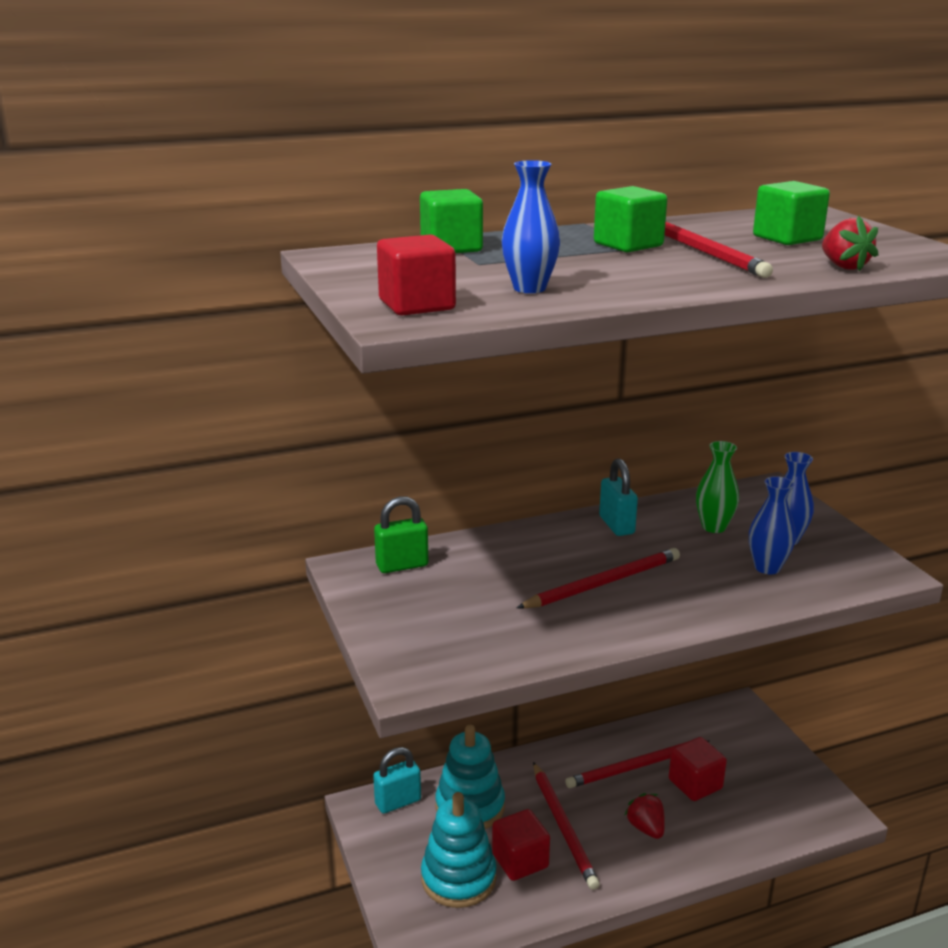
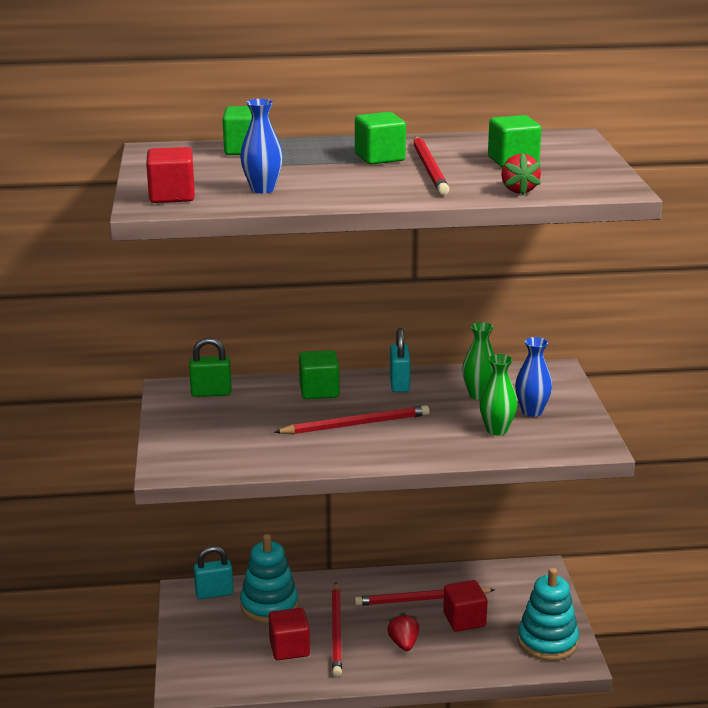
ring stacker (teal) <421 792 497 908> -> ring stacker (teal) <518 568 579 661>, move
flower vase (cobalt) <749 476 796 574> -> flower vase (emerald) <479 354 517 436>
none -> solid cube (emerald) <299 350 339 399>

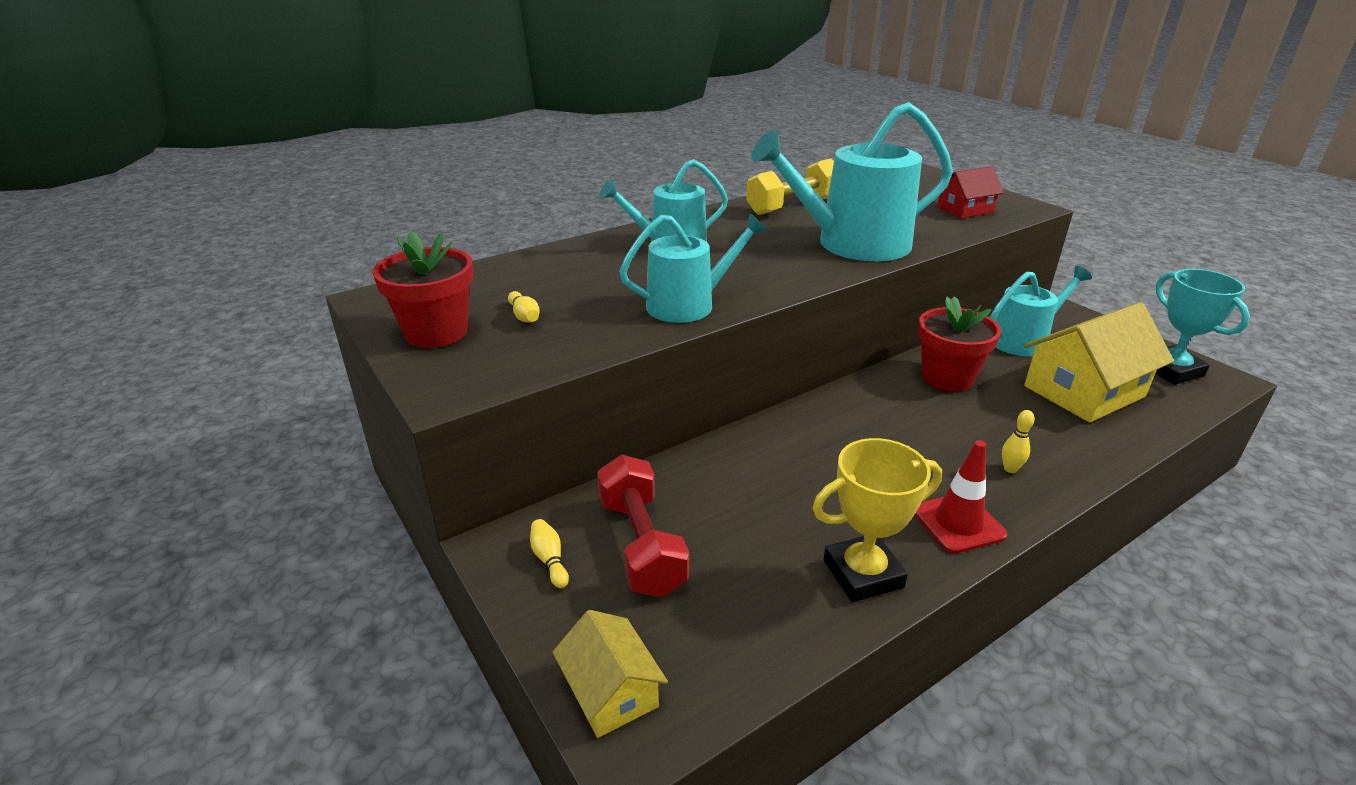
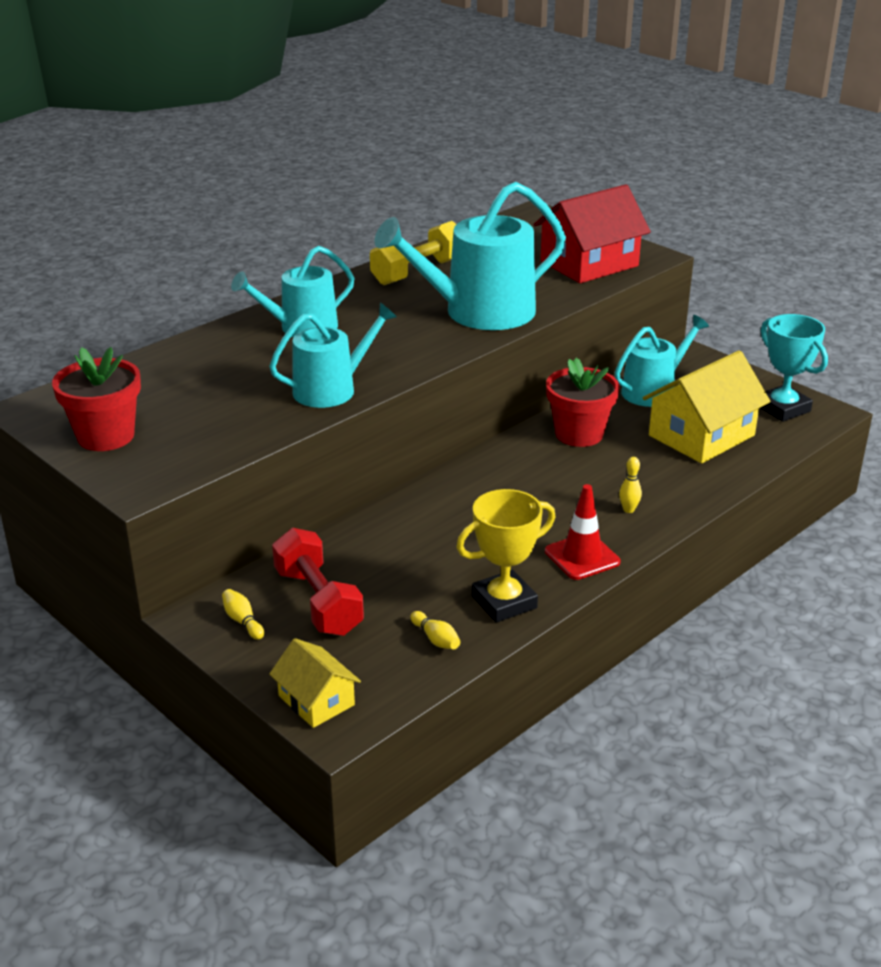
bowling pin (bright yellow) <508 291 540 322> -> bowling pin (bright yellow) <410 611 460 649>, move
house (scarlet) <937 166 1004 218> -> house (scarlet) <534 184 651 283>, x1.80

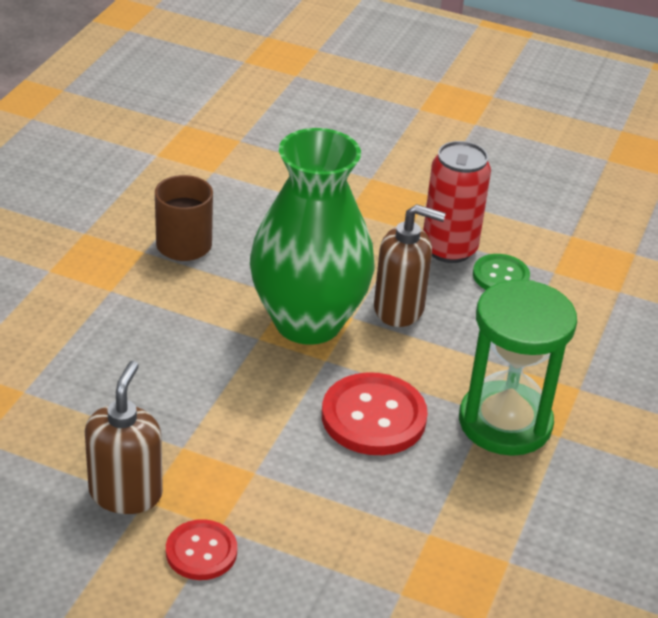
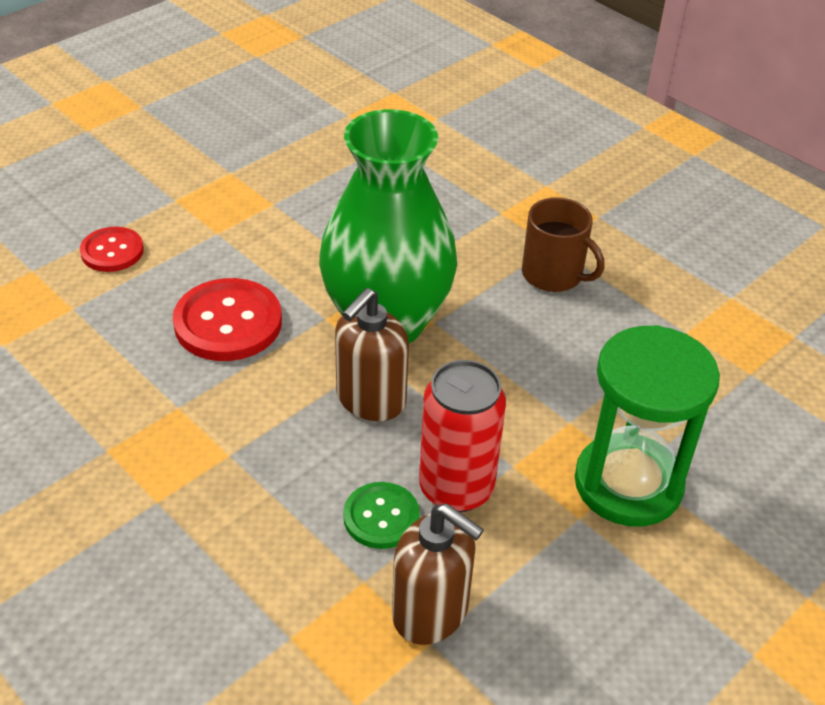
pump bottle (brown) <85 361 163 514> -> pump bottle (brown) <392 504 484 645>, move
shirt button (scarlet) <166 519 237 580> -> shirt button (scarlet) <80 227 144 272>, move
sandglass (emerald) <459 280 577 456> -> sandglass (emerald) <575 325 720 526>, move

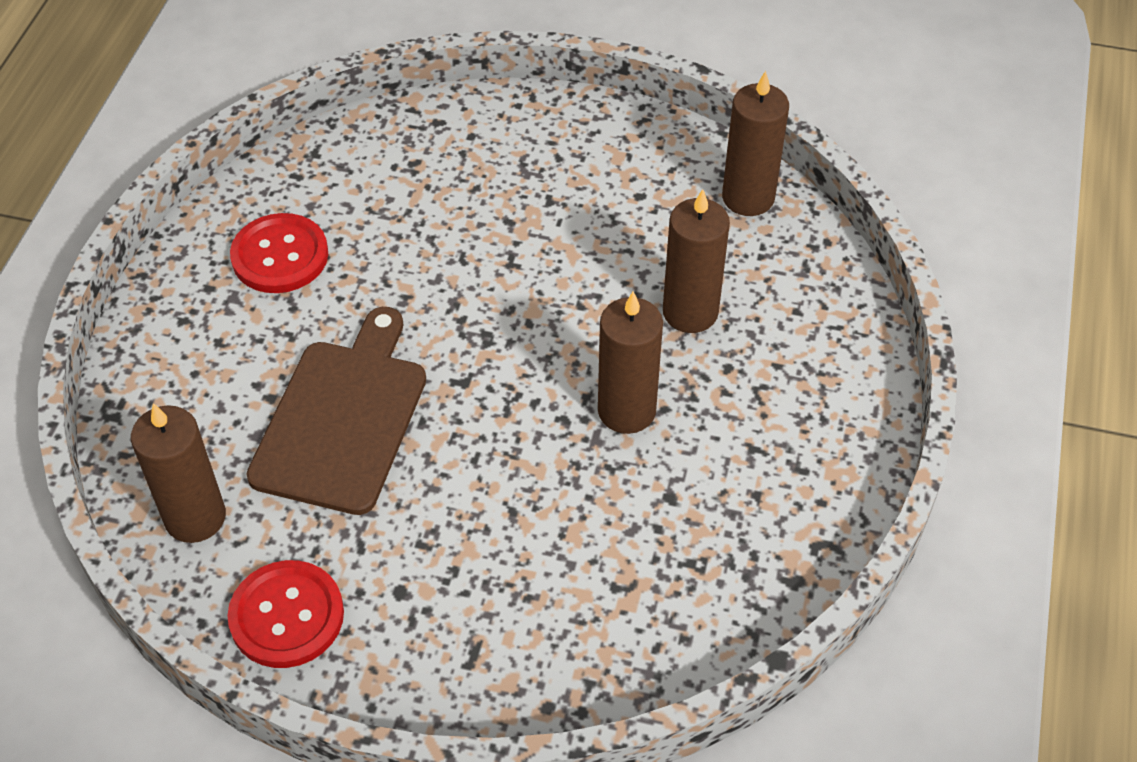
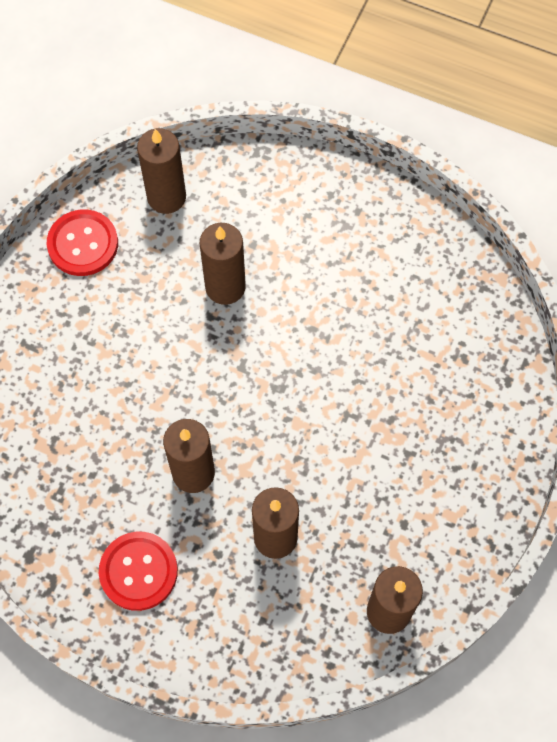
shirt button (scarlet) <230 213 328 293> -> shirt button (scarlet) <99 532 178 611>, move
cutting board (brown) <246 307 426 515> -> wax candle (brown) <199 223 246 305>

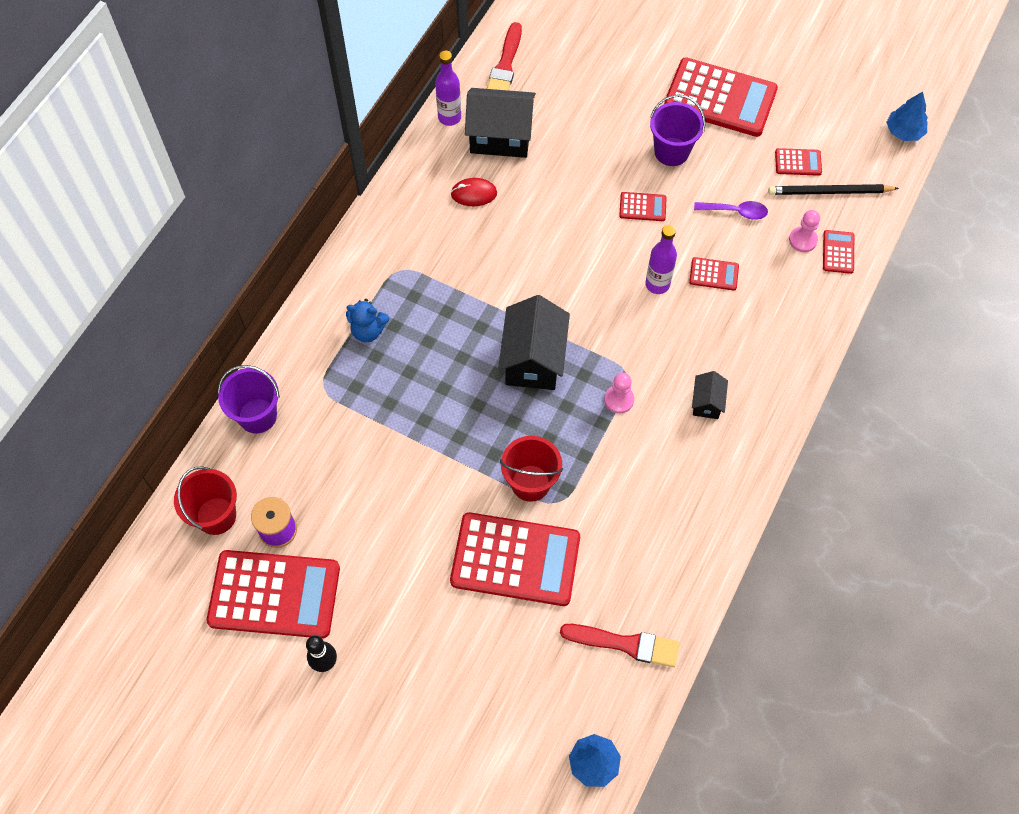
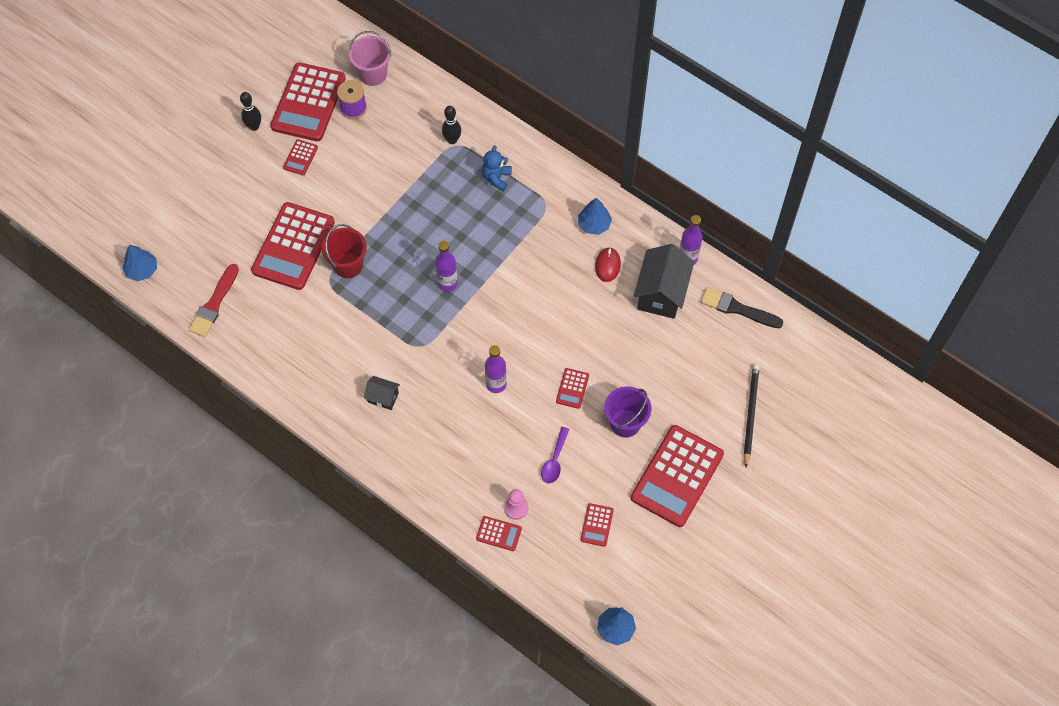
pail (scarlet) <174 466 237 535> -> pail (pink) <349 31 391 86>
pail (purple) <218 365 280 433> -> none
brush (scarlet) <487 22 522 91> -> brush (ebony) <700 287 783 328>
house (ebony) <498 295 570 390> -> drink bottle (purple) <435 241 458 292>
chess pawn (pink) <604 373 634 414> -> none
calculator (scarlet) <689 257 739 291> -> calculator (scarlet) <283 139 318 175>, move
lead pencil (ebony) <768 184 899 195> -> lead pencil (ebony) <744 364 759 467>, move
none -> bowling pin (ebony) <442 106 461 144>
none -> fir tree (cobalt) <578 198 612 235>

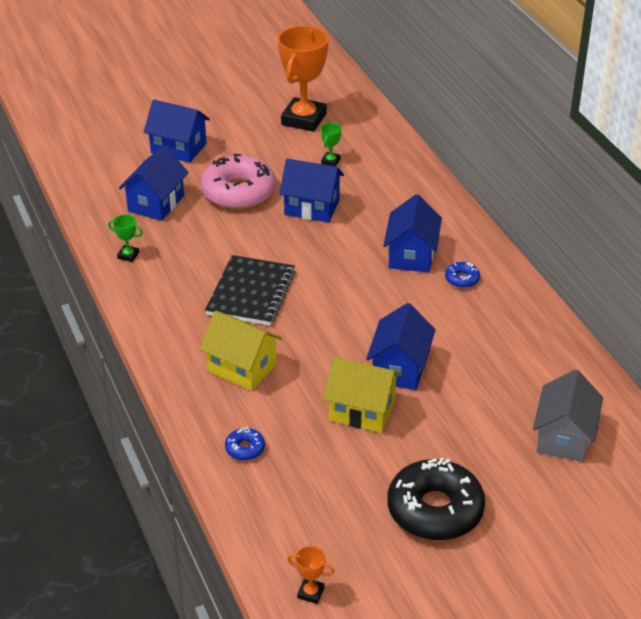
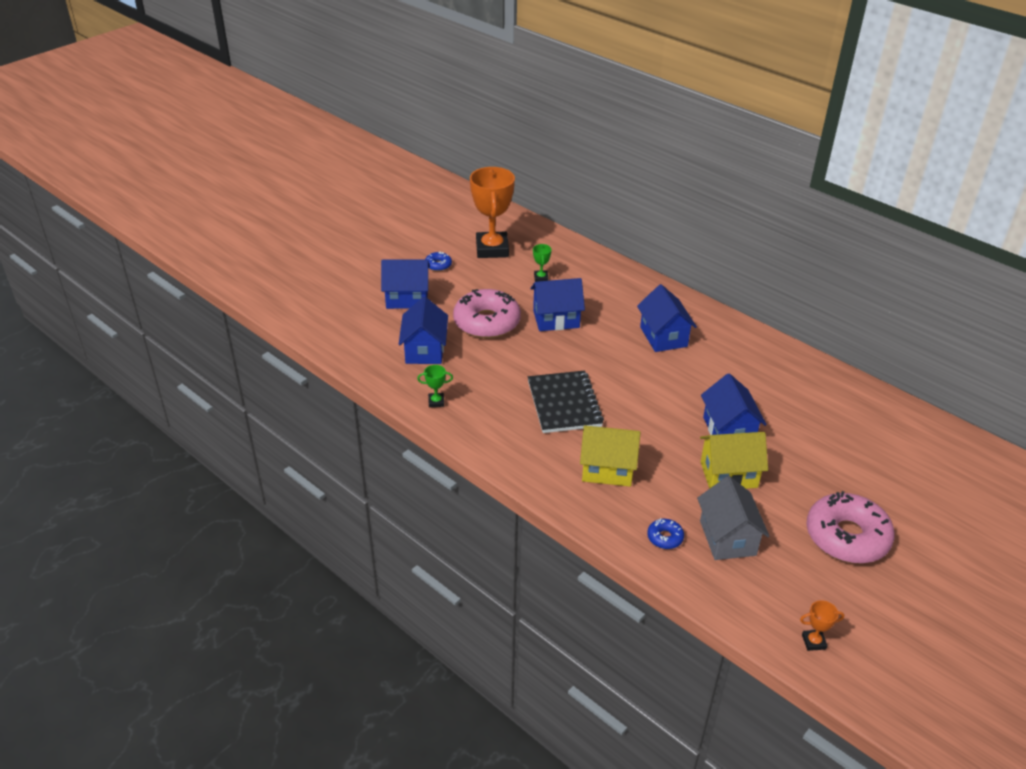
glazed donut (ebony) <387 458 485 540> -> glazed donut (pink) <806 491 895 563>
glazed donut (cobalt) <445 262 480 288> -> glazed donut (cobalt) <426 251 452 271>, move
house (ash-grey) <533 369 603 462> -> house (ash-grey) <697 476 769 560>, move

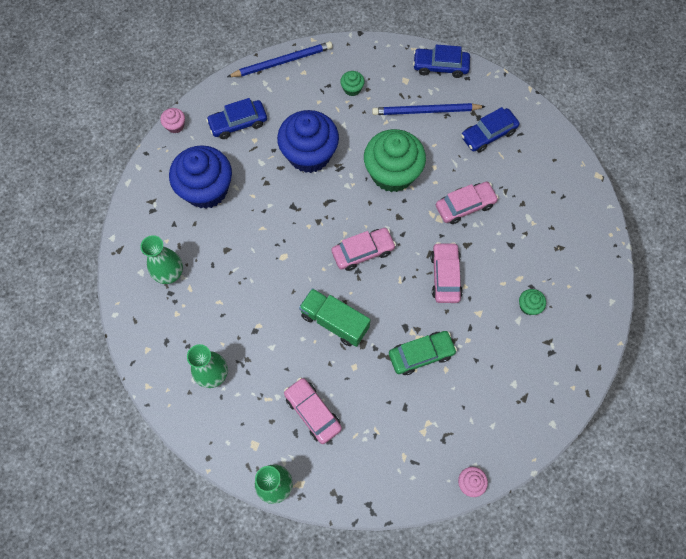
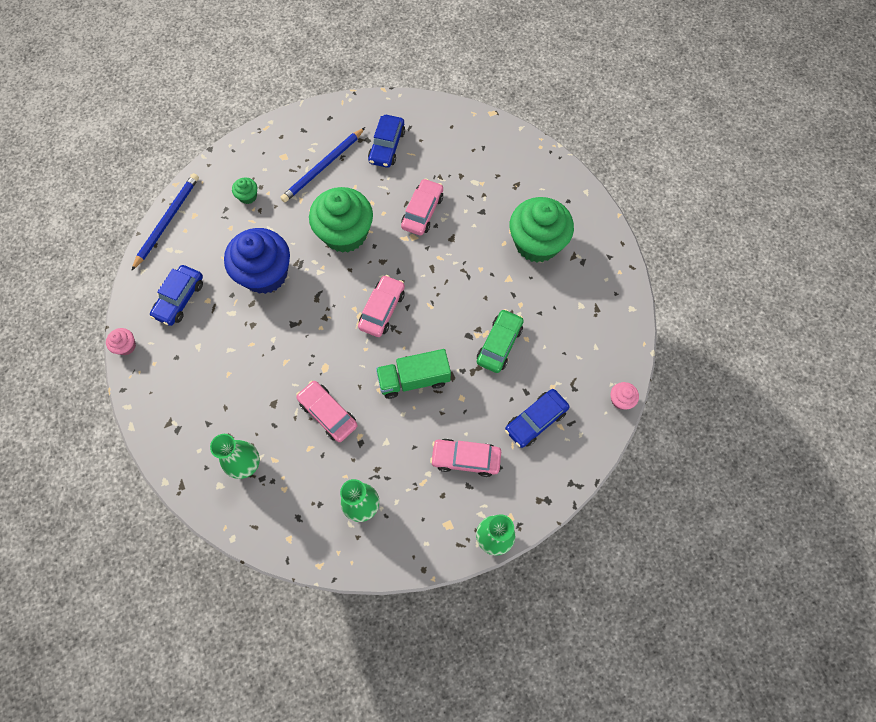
muffin (cobalt) <169 145 232 209> -> none
car (cobalt) <413 45 470 78> -> car (cobalt) <505 389 569 448>, move
car (pink) <431 242 463 303> -> car (pink) <296 381 358 442>, move
muffin (emerald) <519 289 546 315> -> muffin (emerald) <509 197 574 263>, x2.40

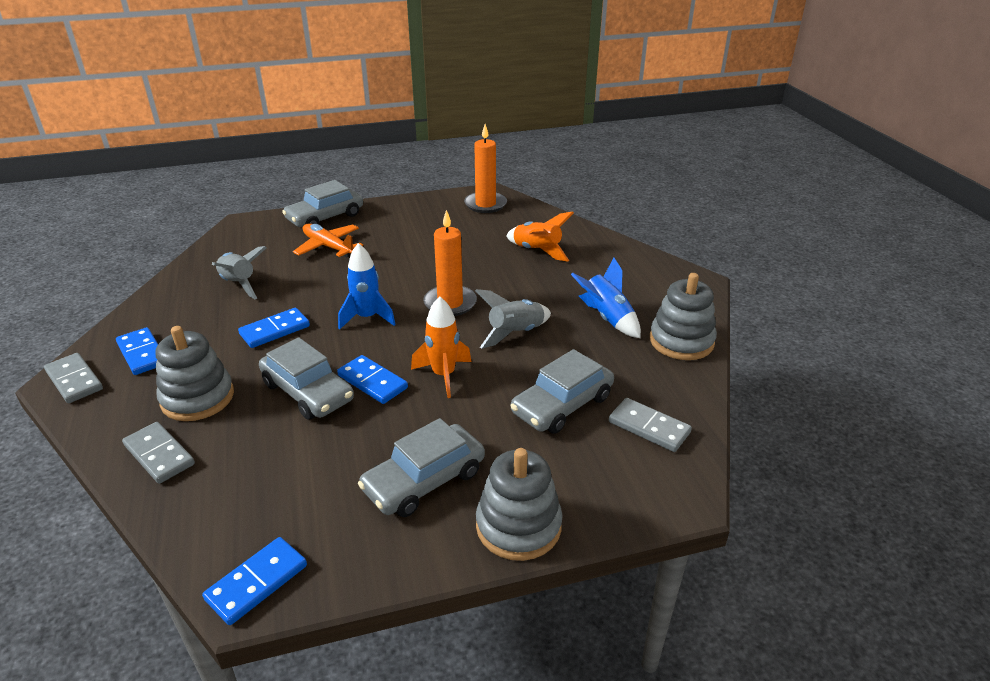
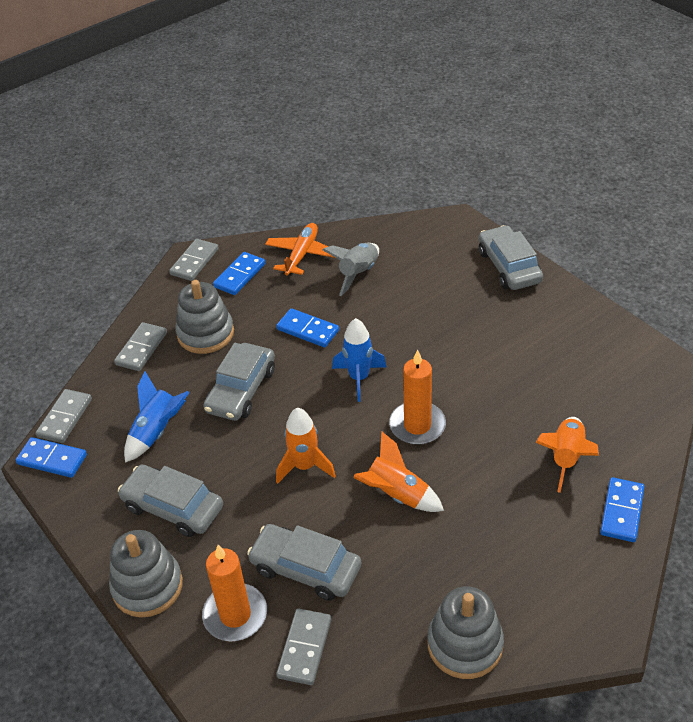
car (ash-grey) <282 180 363 227> -> car (ash-grey) <479 225 543 290>, 45 degrees clockwise
toy plane (orange) <293 223 363 258> -> toy plane (orange) <265 223 335 276>, move
domino tile (cobalt) <337 355 408 404> -> domino tile (cobalt) <600 477 644 542>, move
wax candle (orange) <464 124 507 213> -> wax candle (orange) <202 545 267 641>, move
rocket (ash-grey) <475 289 551 349> -> rocket (orange) <353 431 444 512>
rocket (cobalt) <571 258 641 338> -> rocket (cobalt) <124 371 190 463>, move
none -> domino tile (ash-grey) <36 389 92 443>

